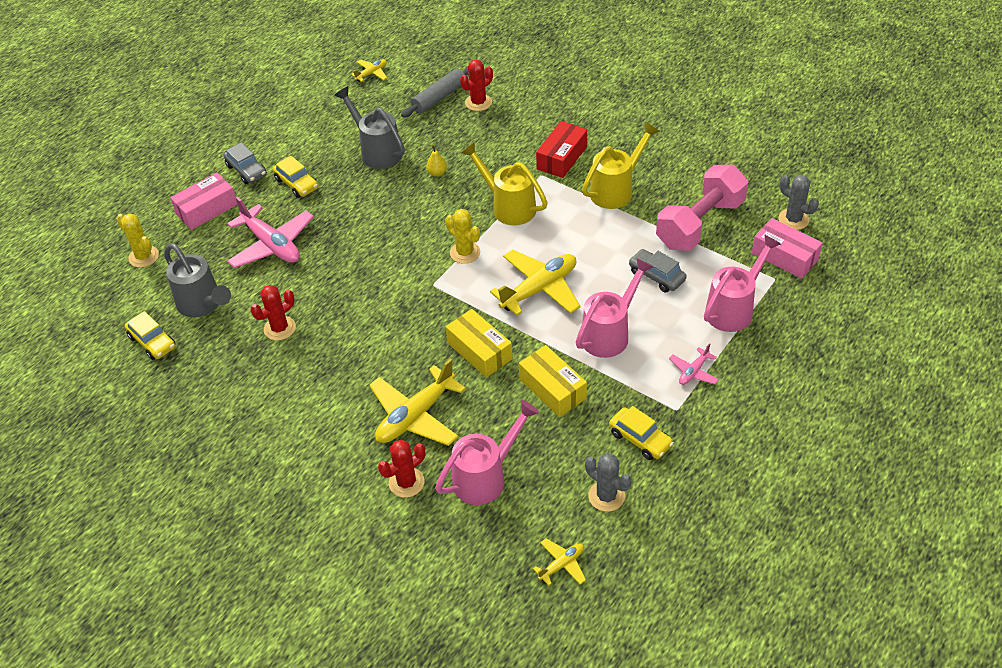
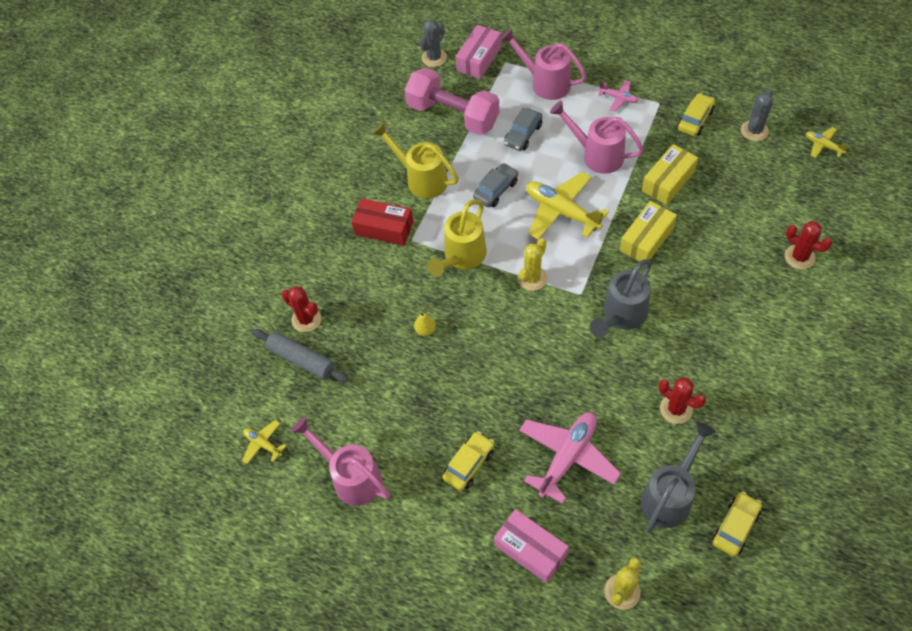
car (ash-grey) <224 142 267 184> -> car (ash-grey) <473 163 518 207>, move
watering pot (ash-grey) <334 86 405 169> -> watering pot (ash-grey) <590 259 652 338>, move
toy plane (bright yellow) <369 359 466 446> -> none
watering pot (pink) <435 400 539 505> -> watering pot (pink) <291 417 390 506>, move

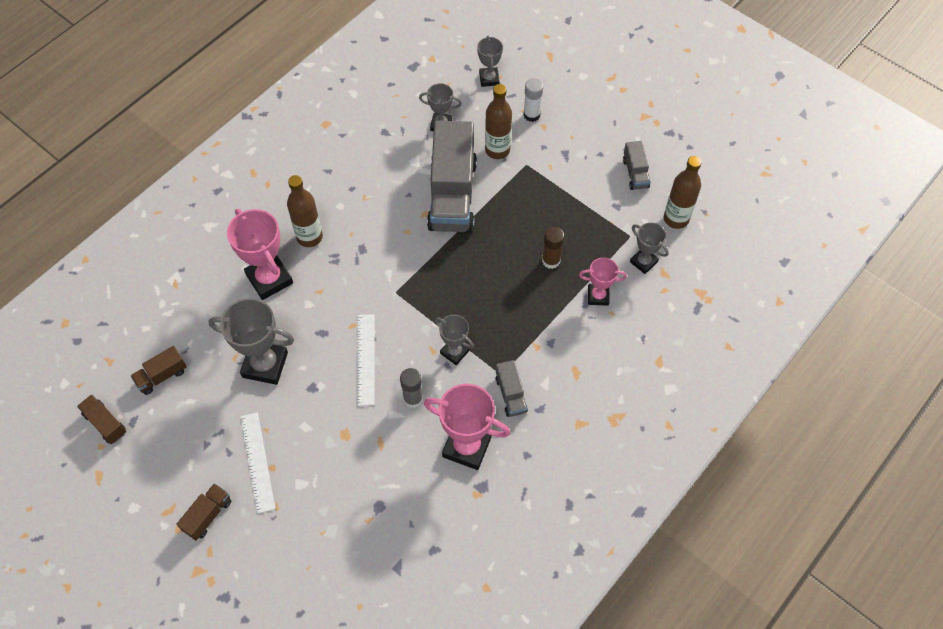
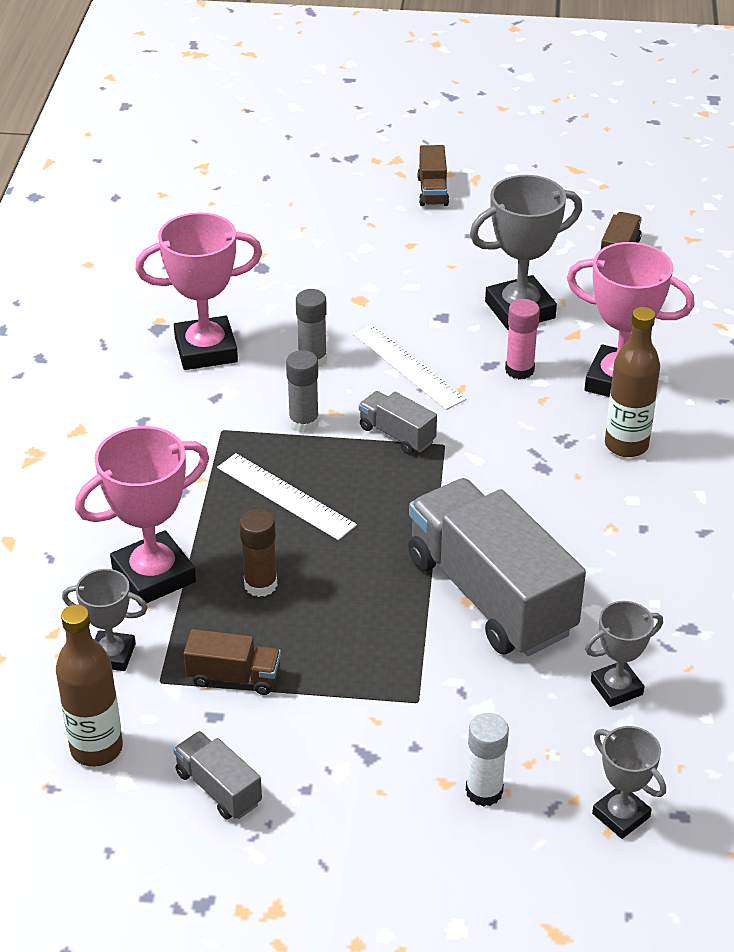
toy truck (brown) <77 395 126 444> -> toy truck (brown) <184 629 281 695>, move
ruler (white) <240 412 275 514> -> ruler (white) <217 453 357 540>, move
trophy (ash-grey) <435 315 474 365> -> glue (ash-grey) <286 350 319 433>
drink bottle (brown) <485 84 512 159> -> none
toy truck (ash-grey) <496 360 528 417> -> toy truck (ash-grey) <359 391 437 454>, move
trophy (pink) <579 257 627 306> -> trophy (pink) <75 426 209 606>, x1.73
none -> glue (pink) <505 299 540 379>

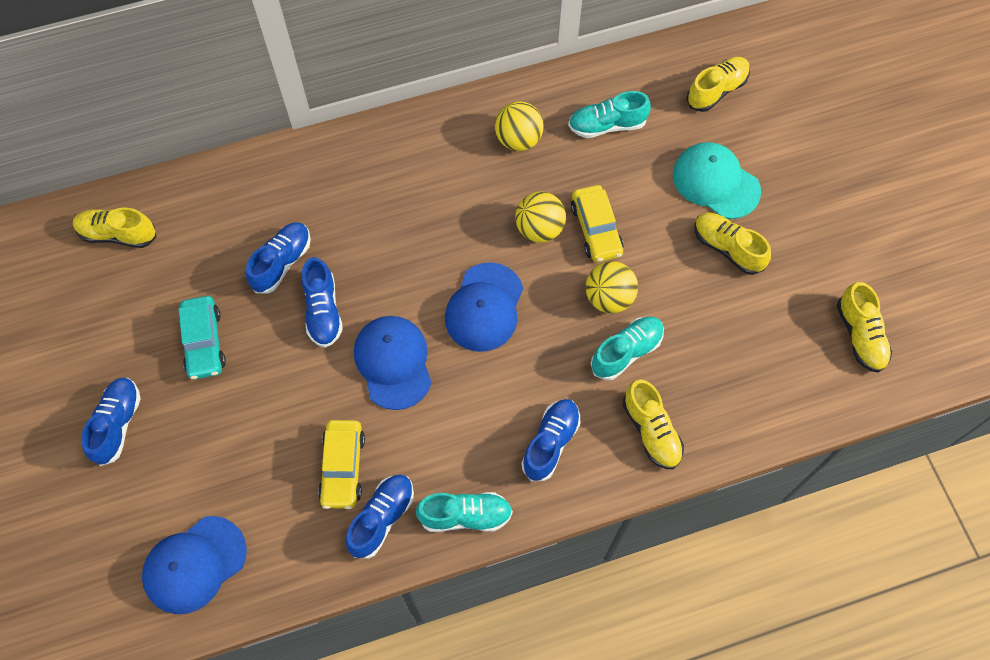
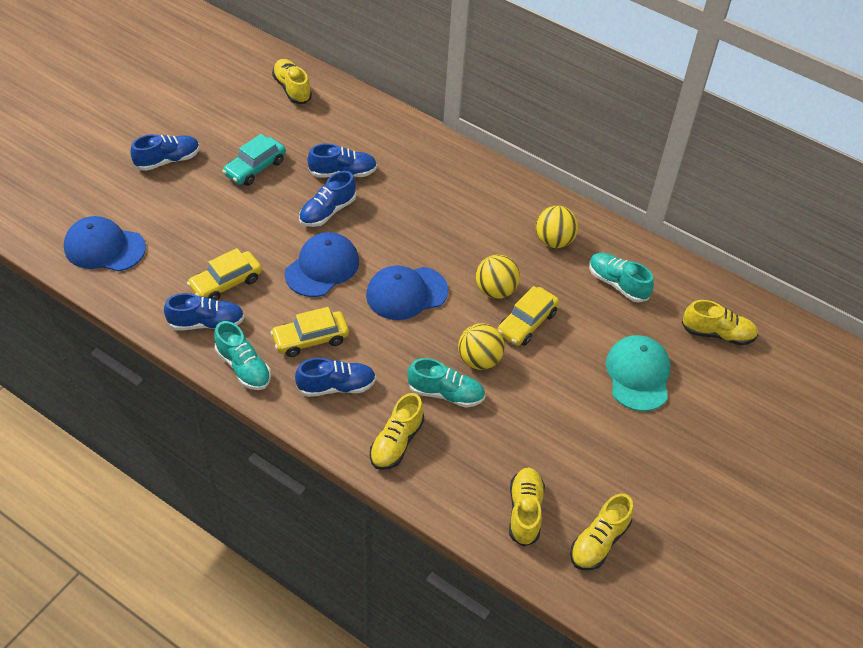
lace-up shoe (bright yellow) <695 212 771 275> -> lace-up shoe (bright yellow) <509 468 545 547>, move
none -> car (bright yellow) <270 307 349 357>

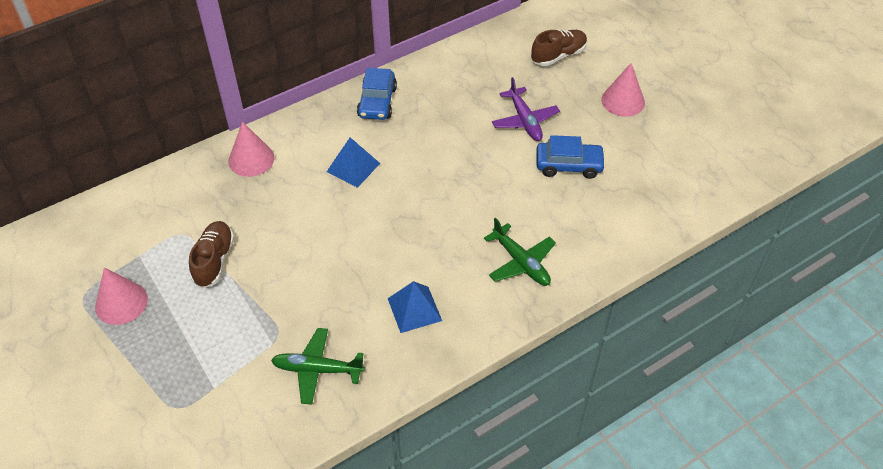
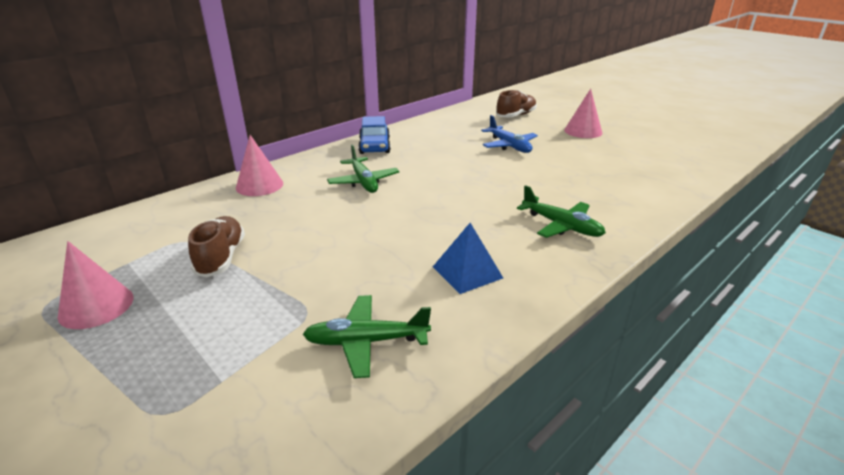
pyramid (cobalt) <327 137 380 188> -> toy plane (emerald) <327 144 399 193>
toy plane (purple) <492 77 560 141> -> toy plane (cobalt) <481 115 538 153>
car (cobalt) <536 135 606 179> -> none

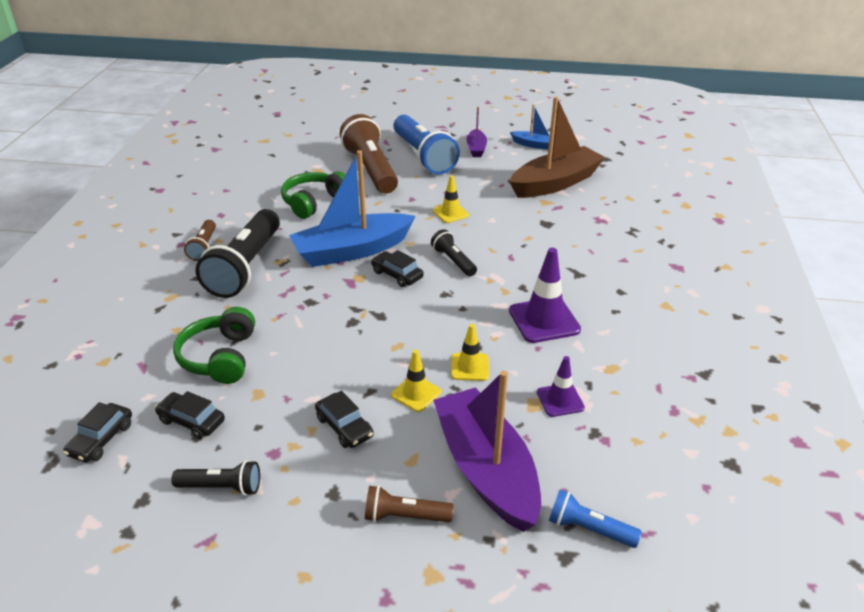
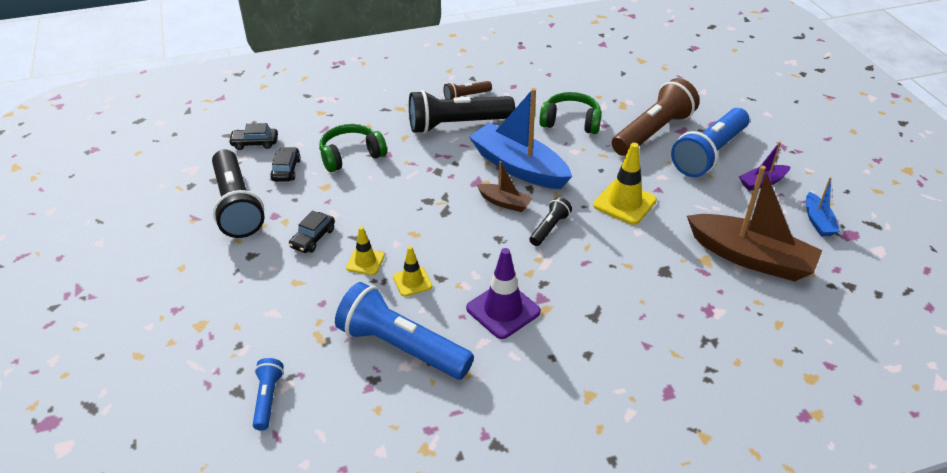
pocket torch (ebony) <171 460 260 496> -> pocket torch (ebony) <212 149 265 238>, x2.06
pocket torch (brown) <365 485 454 522> -> none
car (ebony) <371 250 424 287> -> boat (brown) <477 161 533 212>
traffic cone (bright yellow) <433 175 469 223> -> traffic cone (bright yellow) <593 143 657 225>, x1.68
boat (purple) <433 371 541 532> -> none
traffic cone (purple) <537 356 585 417> -> pocket torch (cobalt) <335 282 474 379>

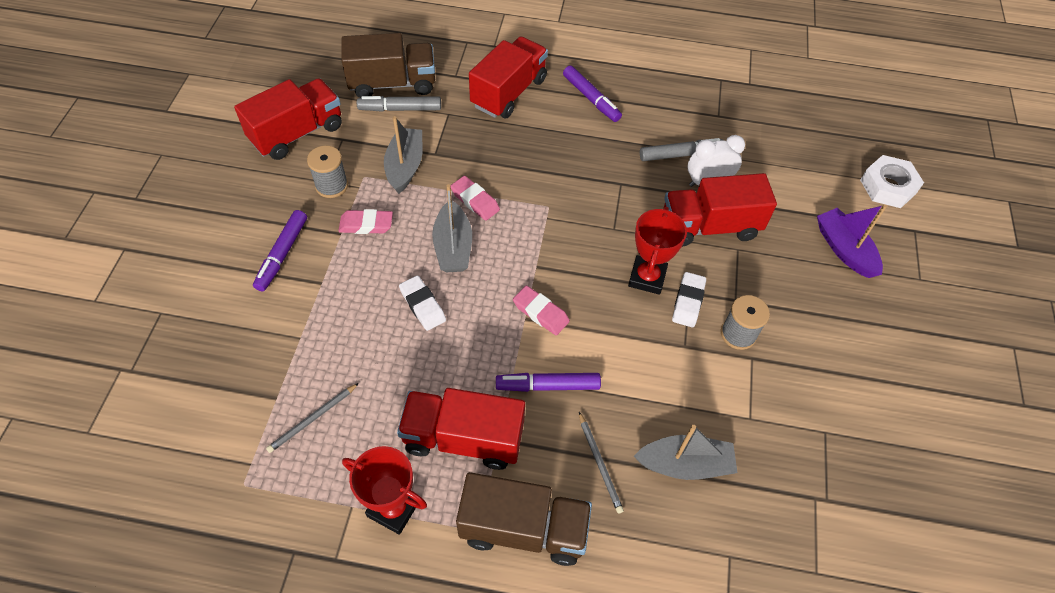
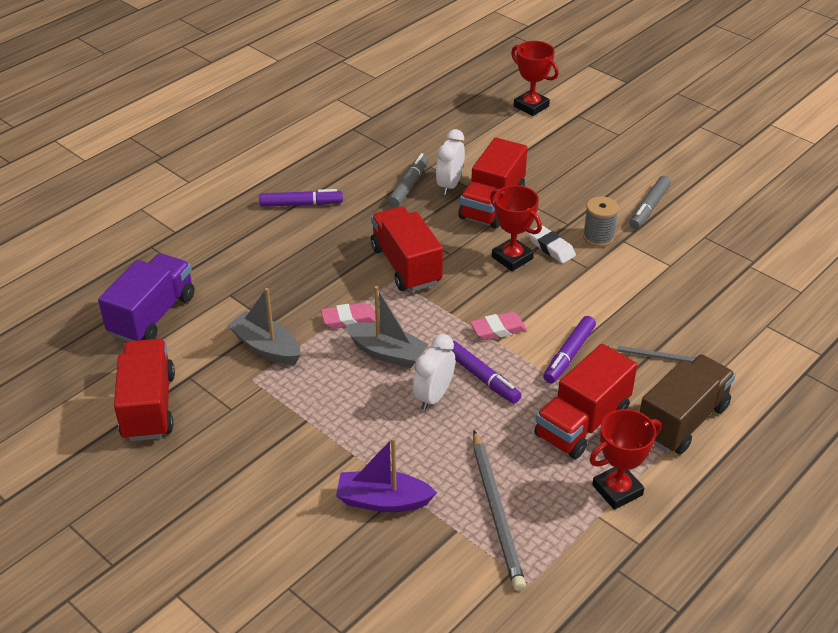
felt pen (purple) <253 210 307 291> -> felt pen (purple) <451 341 521 404>, move
lead pencil (ash-grey) <266 383 359 453> -> lead pencil (ash-grey) <473 430 526 590>, x1.83
spool (ash-grey) <307 145 348 198> -> none
eraser (pink) <339 209 393 234> -> none
toy truck (brown) <341 33 435 98> -> toy truck (purple) <98 253 194 342>
felt pen (ash-grey) <357 96 441 112> -> felt pen (ash-grey) <629 176 671 229>, move
eraser (white) <399 275 446 331> -> bedside clock (white) <413 334 455 411>
toy truck (scarlet) <469 37 548 118> -> toy truck (scarlet) <371 206 443 292>, move
boat (ash-grey) <634 425 737 480> -> none
boat (purple) <817 204 887 278> -> boat (purple) <336 437 437 512>, move
hexagon nut (white) <860 155 924 208> -> trophy (scarlet) <511 41 559 116>

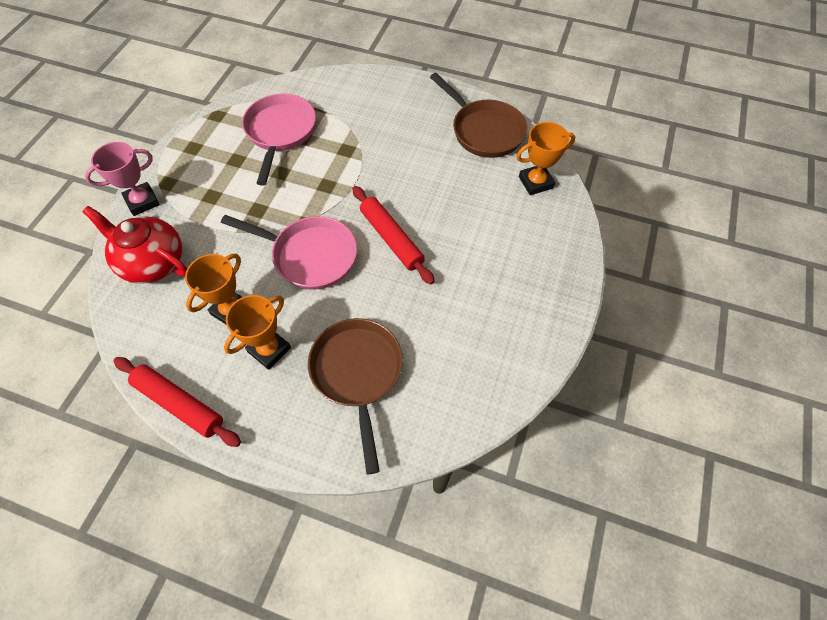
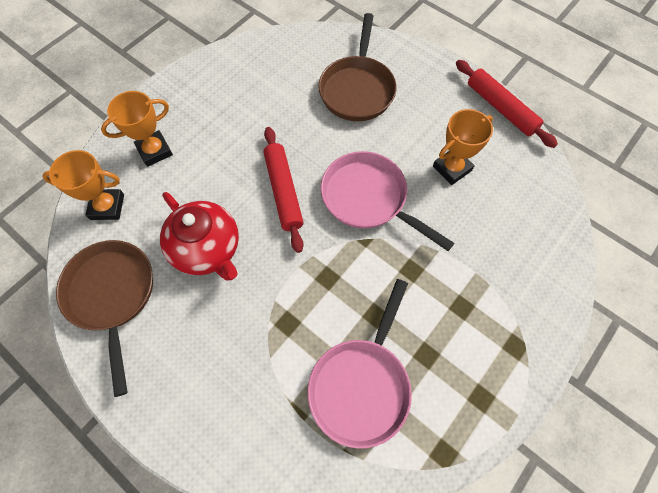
china teapot (scarlet) <82 206 187 284> -> china teapot (scarlet) <160 192 239 280>, move
trophy (pink) <85 142 160 216> -> none
trophy (orange) <224 295 291 370> -> trophy (orange) <101 91 173 167>, move

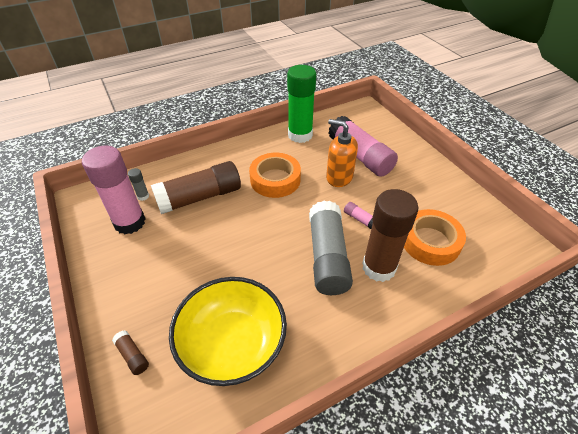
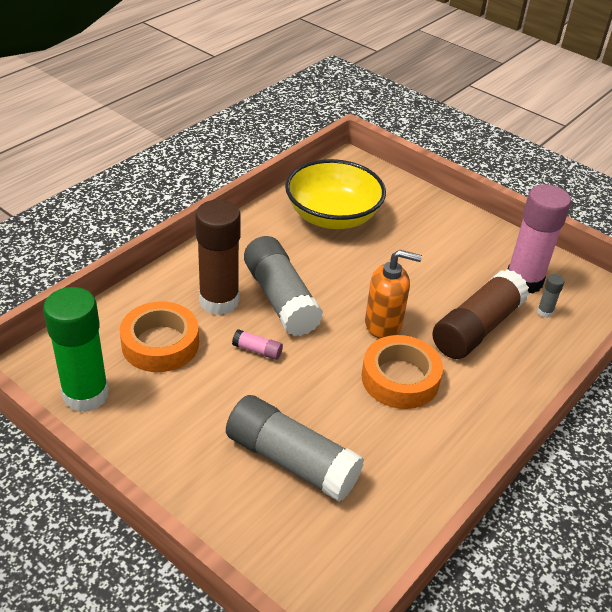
glue (brown) <112 330 149 375> -> none
glue (emerald) <287 65 316 143> -> glue (emerald) <43 287 109 412>, move
pump bottle (orange) <326 119 358 187> -> pump bottle (orange) <365 250 422 339>, move
glue (pink) <328 116 398 177> -> glue (ash-grey) <226 395 364 502>

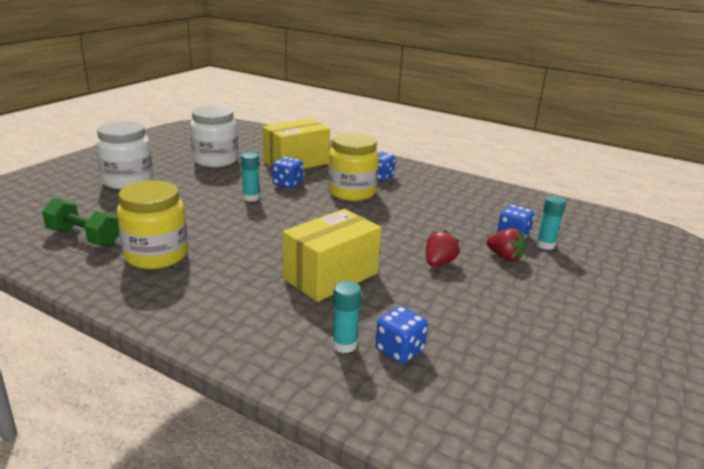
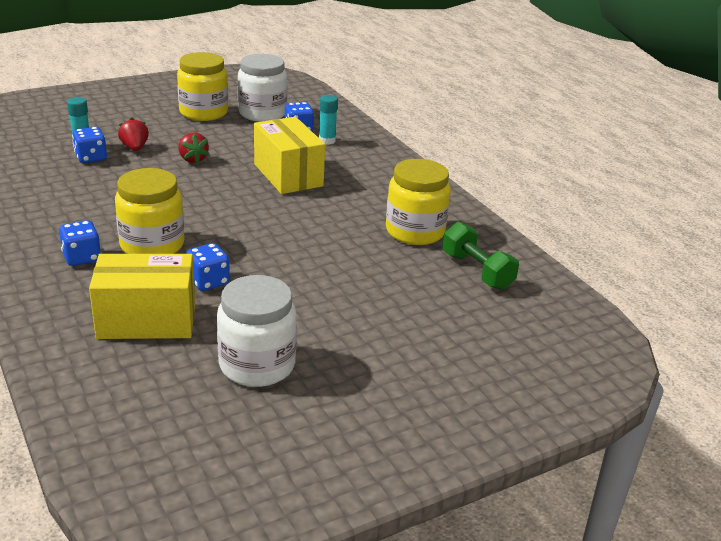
jar (white) <96 121 153 189> -> jar (white) <238 54 287 122>, move
glue (teal) <241 152 260 202> -> none
parcel (bright yellow) <283 209 381 302> -> parcel (bright yellow) <254 117 325 194>, 75 degrees clockwise
toy strawberry (scarlet) <426 230 460 266> -> toy strawberry (scarlet) <179 132 209 164>, 90 degrees counterclockwise
none -> jar (bright yellow) <177 52 228 121>

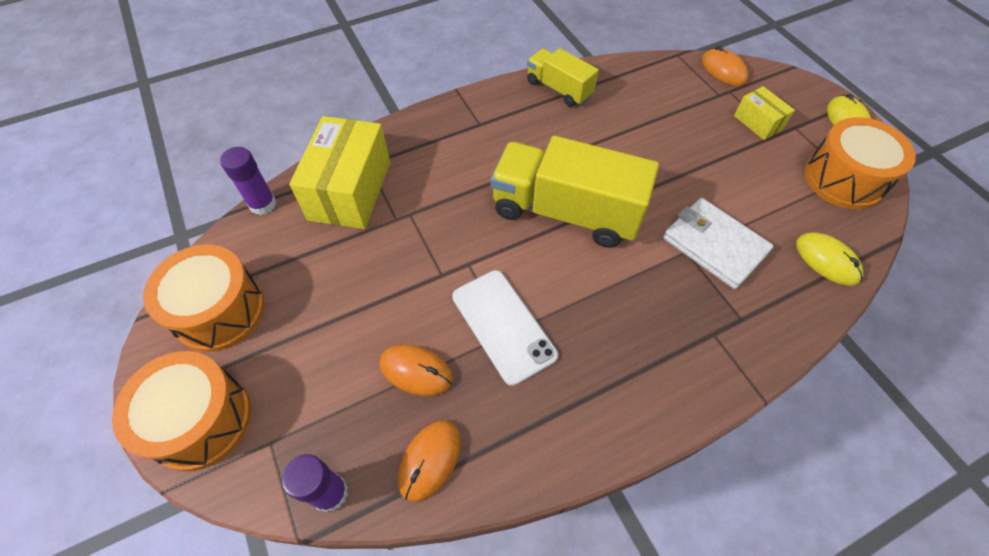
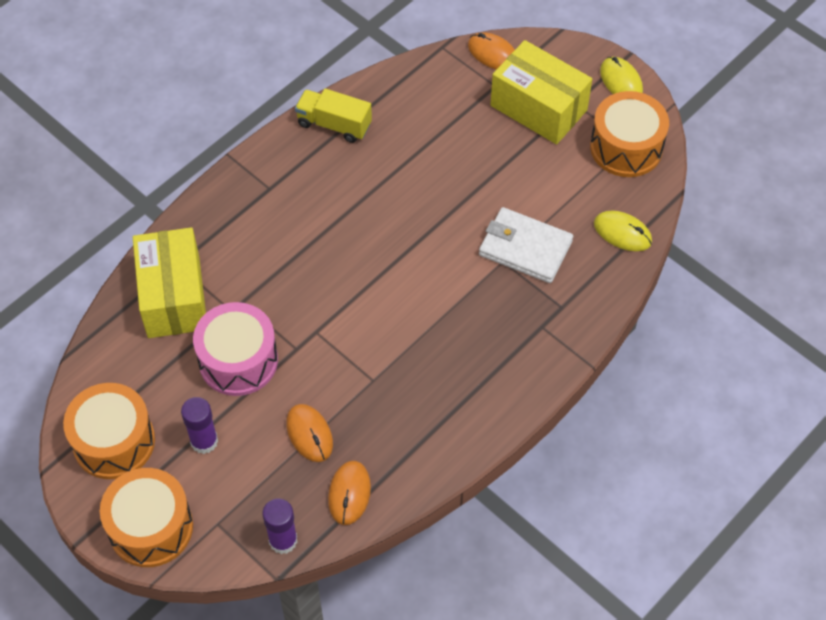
glue (purple) <220 147 276 215> -> glue (purple) <181 397 218 454>, move
mouse (orange) <380 345 453 396> -> mouse (orange) <286 404 333 462>, 60 degrees clockwise
mobile phone (white) <452 270 558 386> -> none
toy truck (bright yellow) <491 136 659 248> -> none
parcel (bright yellow) <734 86 795 140> -> parcel (bright yellow) <490 40 592 144>, x1.97
none -> toy drum (pink) <193 302 278 396>

